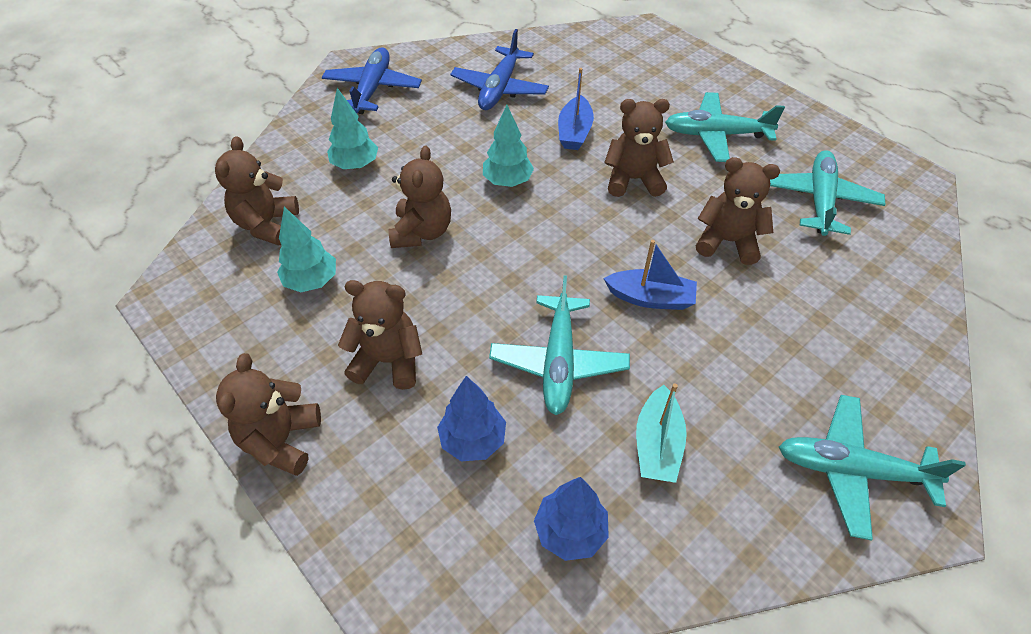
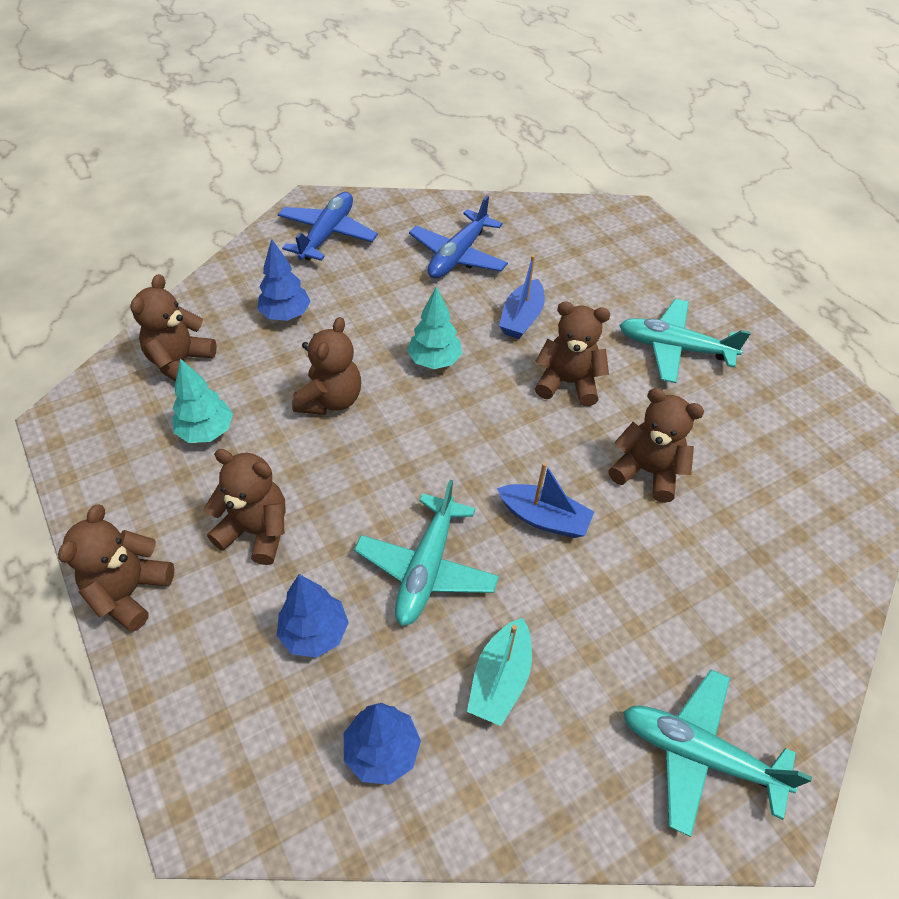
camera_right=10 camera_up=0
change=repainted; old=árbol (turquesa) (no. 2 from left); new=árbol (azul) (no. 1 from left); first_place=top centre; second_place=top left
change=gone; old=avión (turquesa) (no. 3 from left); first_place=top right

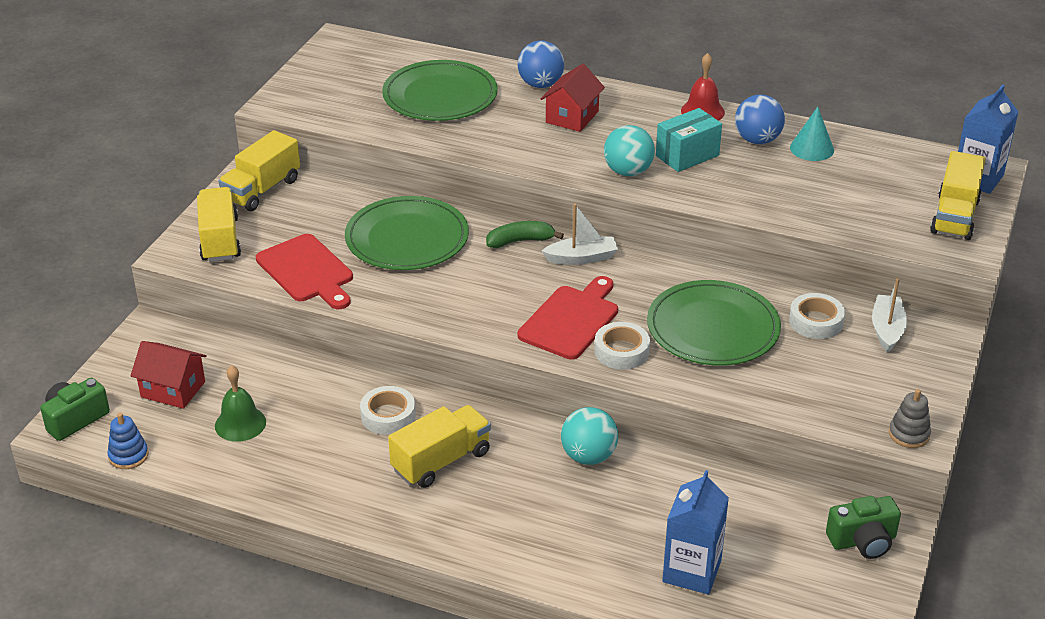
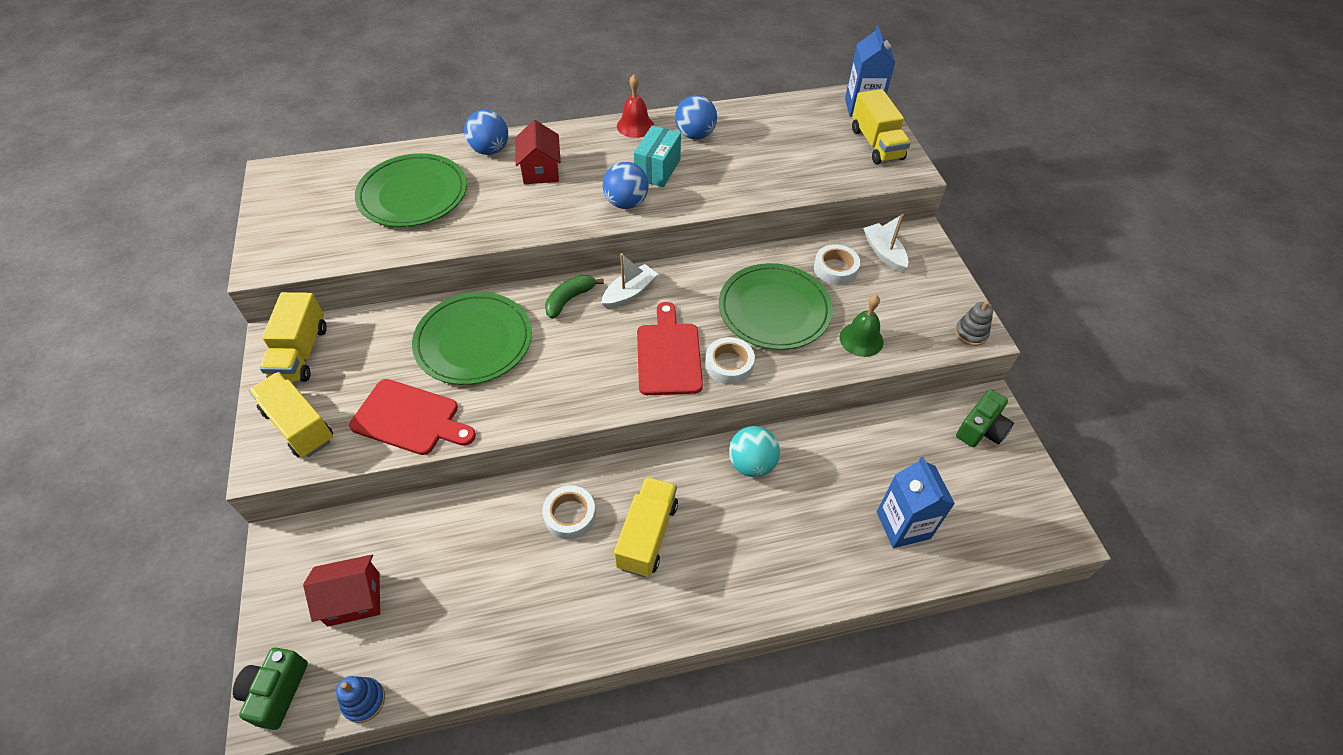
camera_right=-35 camera_up=15
change=repainted; old=pelota (turquesa) (no. 2 from left); new=pelota (azul) (no. 2 from left); first_place=top centre; second_place=top centre
change=shifted; old=campana (verde); first_place=middle left; second_place=centre
change=gone; old=cono (turquesa); first_place=top right

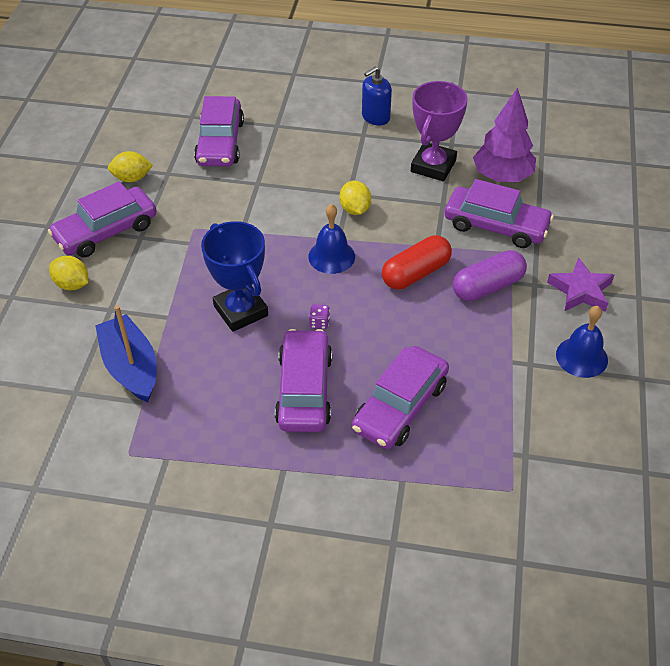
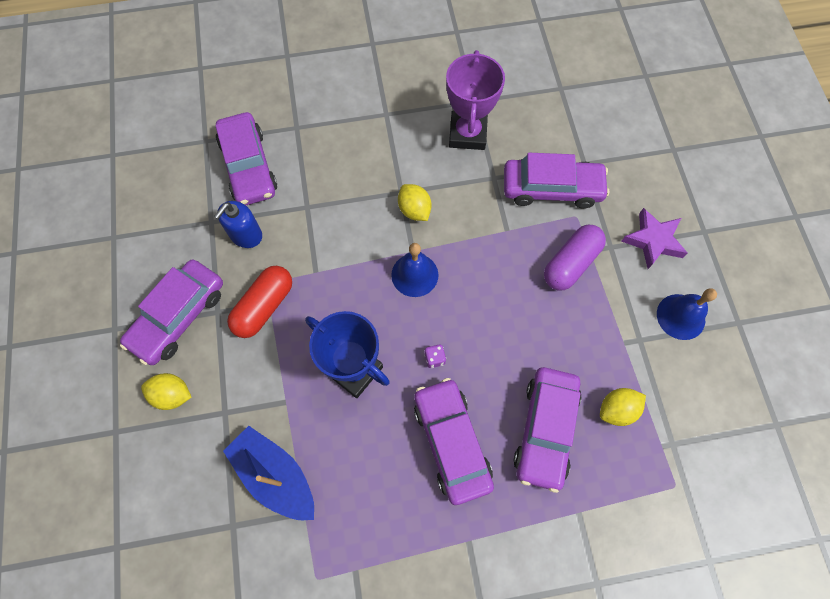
camera_right=-20 camera_up=20
change=shifted; old=dispensador de jabón (azul); first_place=top centre; second_place=middle left
change=shifted; old=cápsula (rojo); first_place=centre; second_place=middle left
change=shifted; old=limón (amarillo) (no. 2 from left in the first image); new=limón (amarillo) (no. 3 from left); first_place=top left; second_place=bottom right
change=gone; old=árbol (morado); first_place=top right

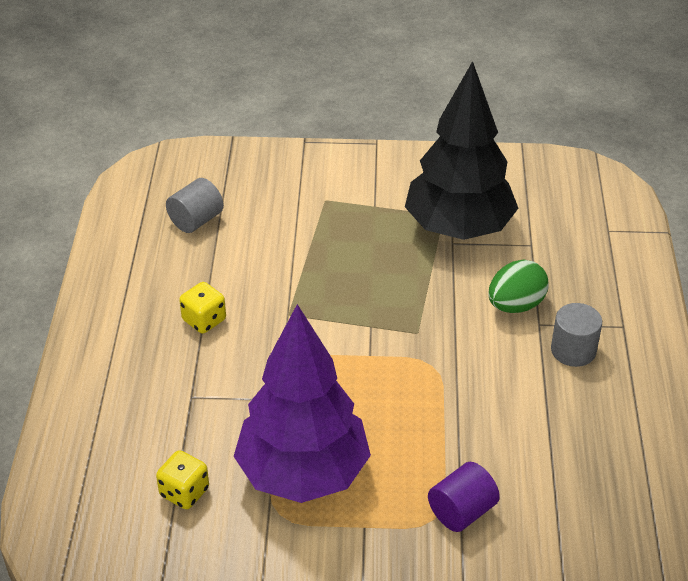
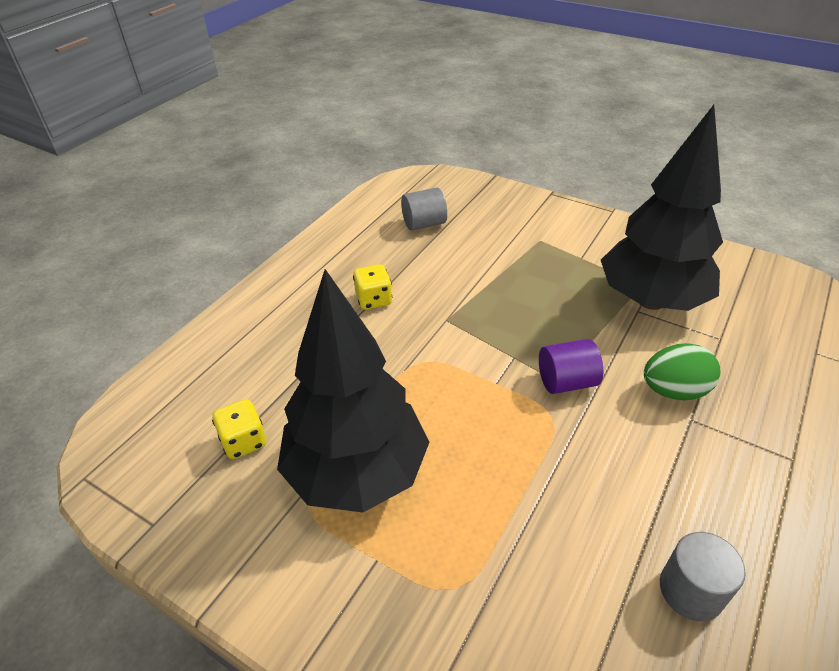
camera_right=30 camera_up=0
change=repainted; old=árbol (morado); new=árbol (negro) (no. 1 from left); first_place=bottom centre; second_place=centre
change=shifted; old=cilindro (morado); first_place=bottom right; second_place=middle right
change=shifted; old=cilindro (gris) (no. 2 from left); first_place=middle right; second_place=bottom right

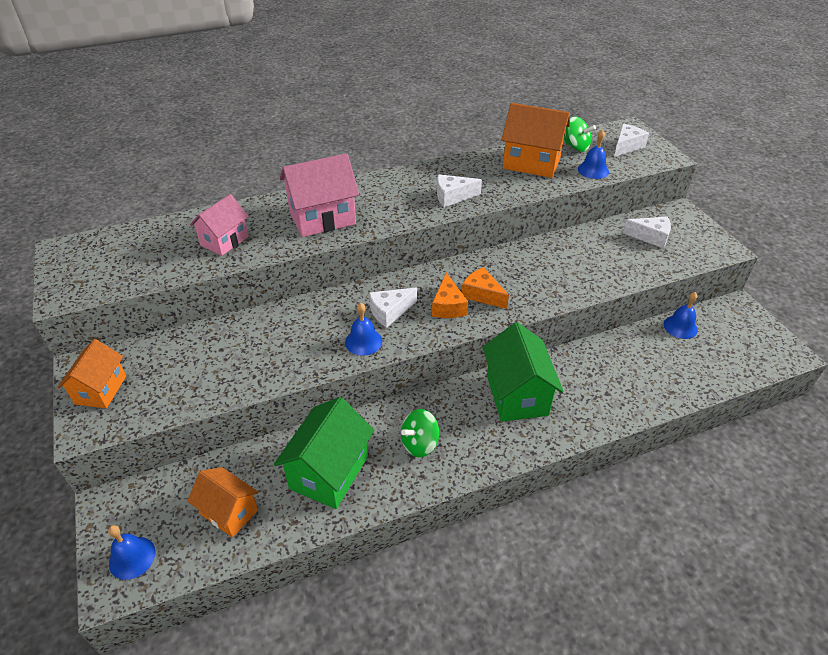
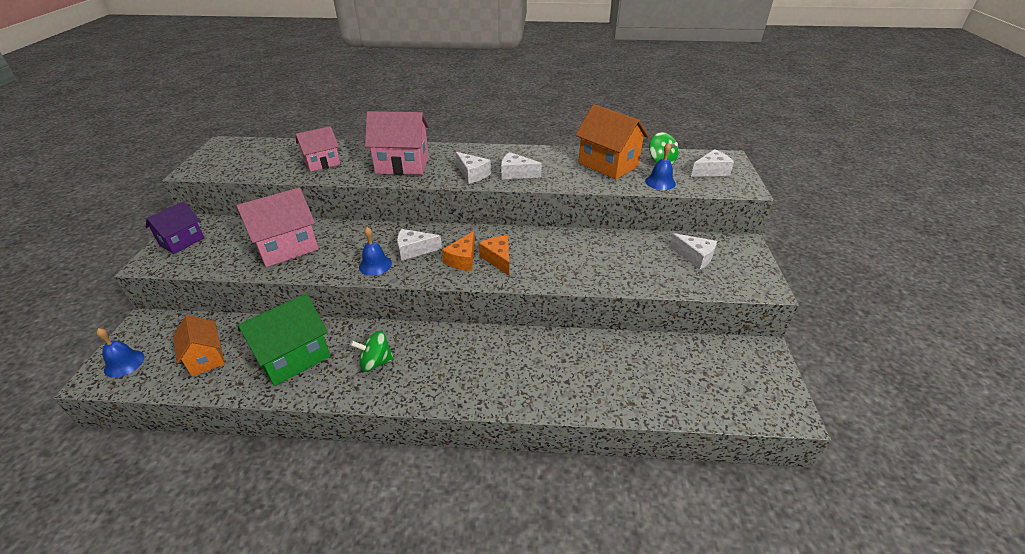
camera_right=25 camera_up=-5
change=repainted; old=casa (naranja) (no. 1 from left); new=casa (morado); first_place=middle left; second_place=middle left
change=new; new=casa (rosa) (no. 1 from left); second_place=middle left
change=new; new=queso (blanco) (no. 2 from left); second_place=top centre
change=gone; old=casa (verde) (no. 2 from left); first_place=centre
change=gone; old=campana (azul) (no. 4 from left); first_place=middle right

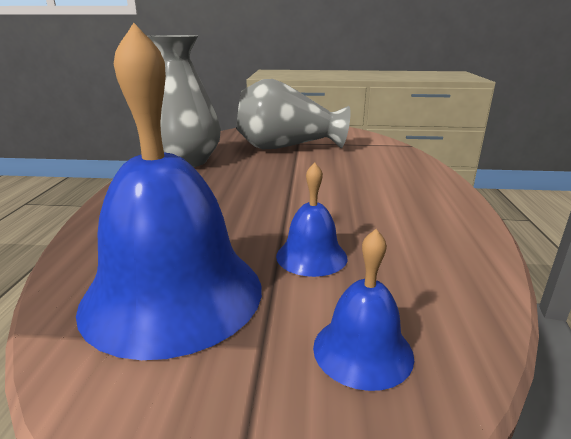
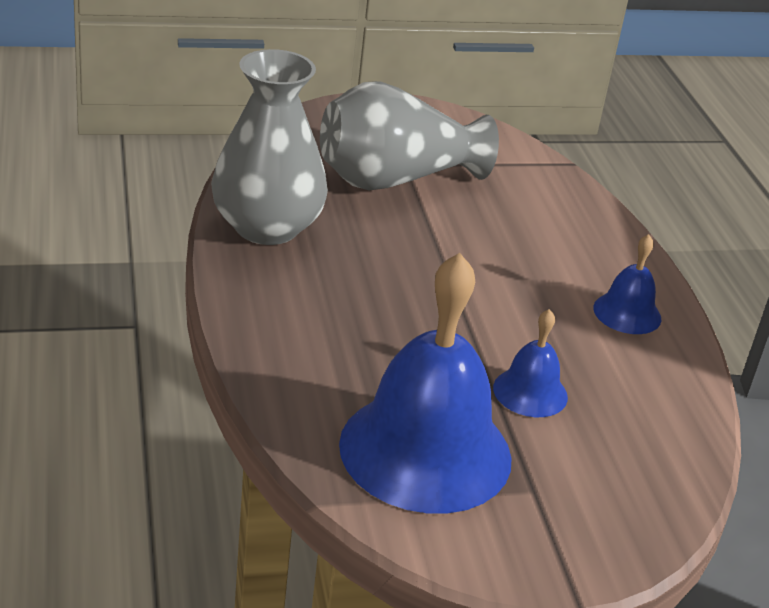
camera_right=-20 camera_up=10
change=shifted; old=campana (azul) (no. 3 from left); first_place=bottom centre; second_place=middle right

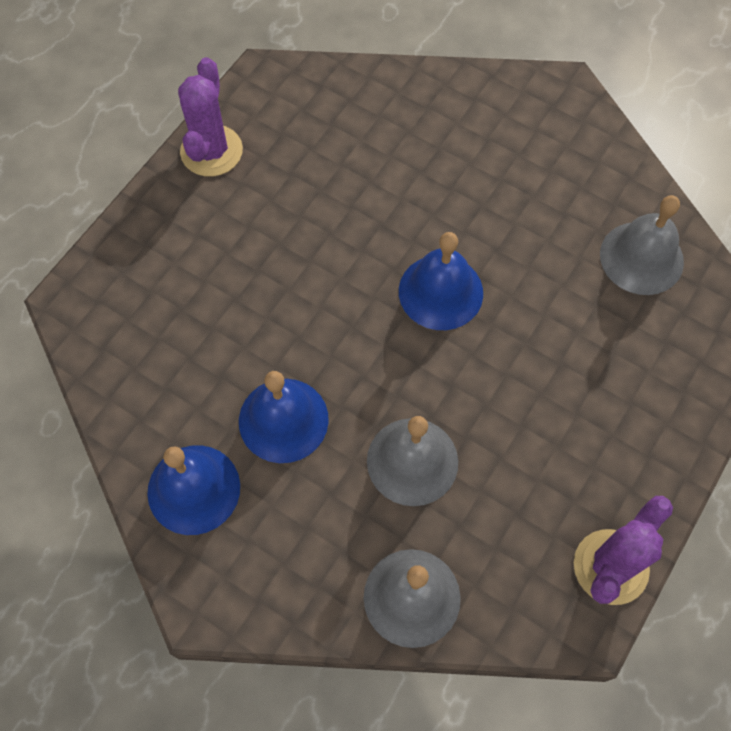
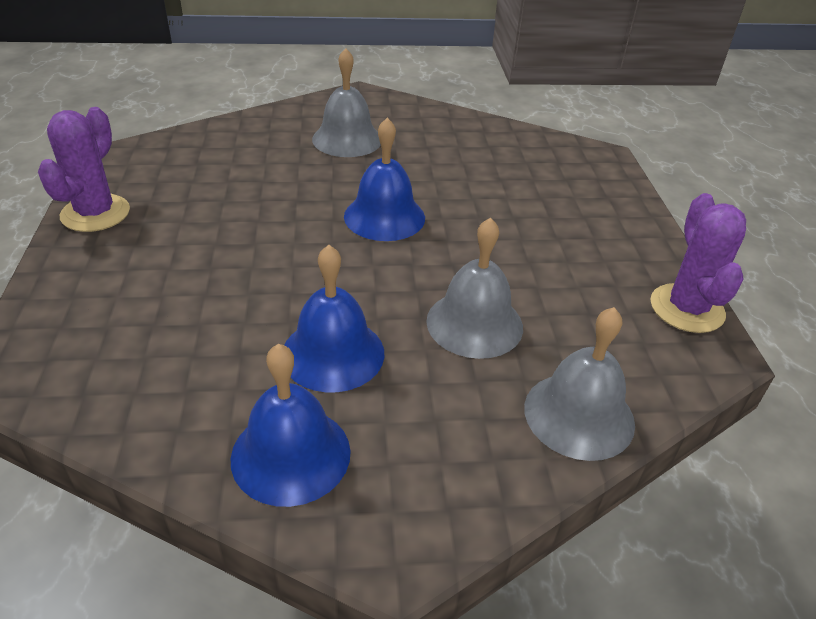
camera_right=-40 camera_up=-25
change=rotated; old=cactus (morado) (no. 1 from left); first_place=top left; second_place=top left; degrees=45
change=shifted; old=campana (gris) (no. 3 from left in the first image); new=campana (gris) (no. 1 from left); first_place=middle right; second_place=top centre

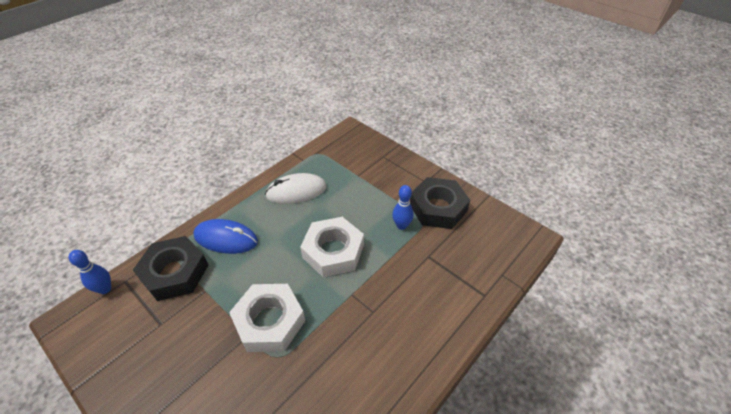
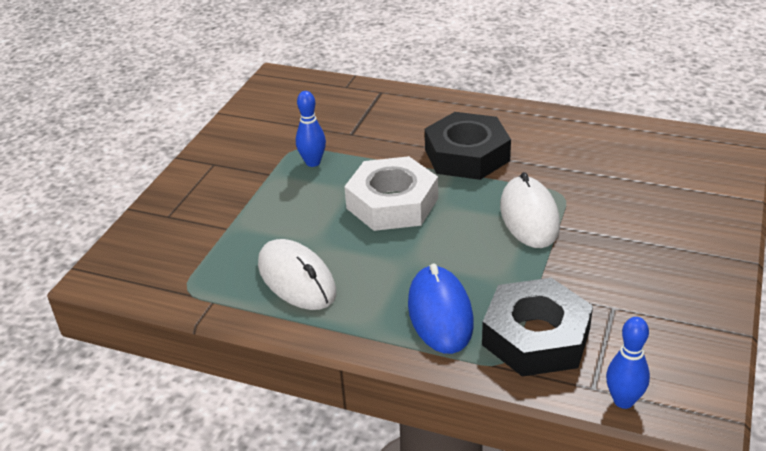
camera_right=-110 camera_up=-10
change=shifted; old=tuerca (negro) (no. 2 from left in the first image); new=tuerca (negro) (no. 1 from left); first_place=centre; second_place=top centre
change=swapped; old=tuerca (blanco) (no. 1 from left); new=ratón (blanco) (no. 2 from left); first_place=bottom centre; second_place=middle right

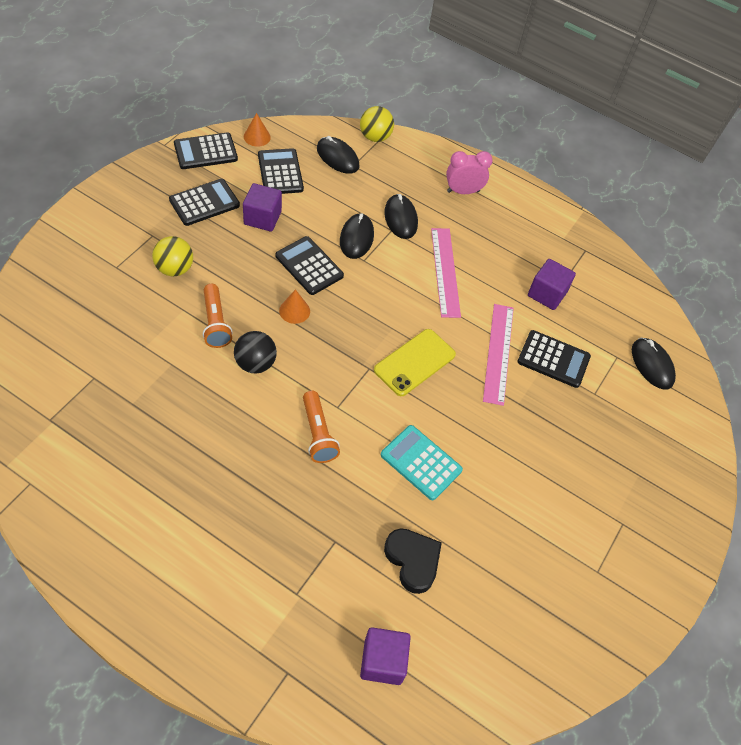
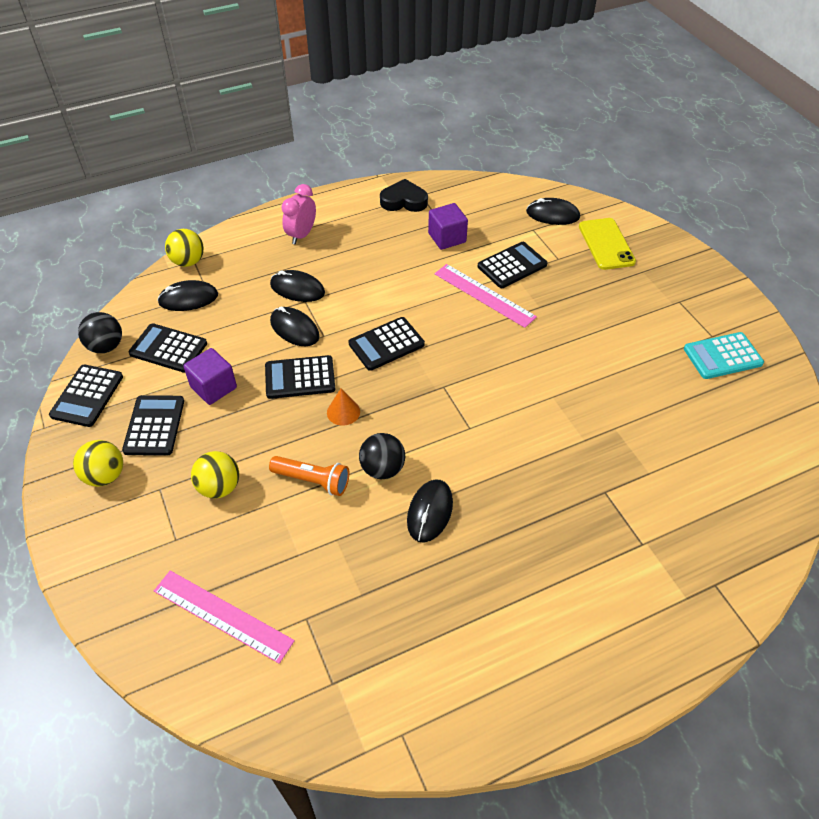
camera_right=-50 camera_up=-5
change=new; new=pelota (amarillo) (no. 1 from left); second_place=middle left
change=swapped; old=cono (naranja) (no. 1 from left); new=pelota (negro) (no. 1 from left); first_place=top centre; second_place=middle left
change=shifted; old=regla (rosa) (no. 1 from left); first_place=centre; second_place=bottom left
change=new; new=calculadora (negro) (no. 5 from left); second_place=centre
change=shifted; old=corazón (negro); first_place=bottom centre; second_place=top centre
change=new; new=ratón (negro) (no. 4 from left); second_place=centre
change=shifted; old=móvil (amarillo); first_place=centre; second_place=top right
change=shifted; old=calculadora (turquesa); first_place=centre; second_place=middle right
change=gone; old=lámpara de mano (naranja) (no. 2 from left); first_place=centre
change=gone; old=cubo (morado) (no. 2 from left); first_place=bottom centre

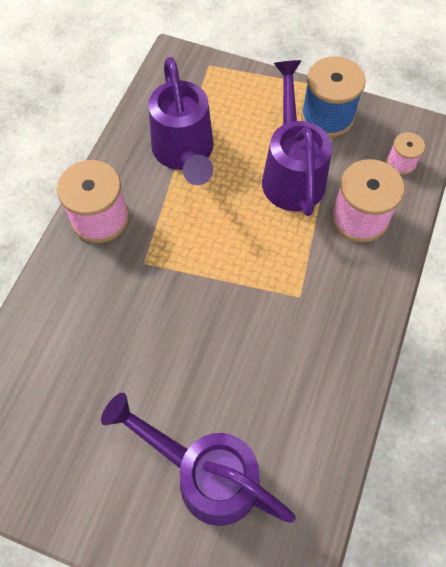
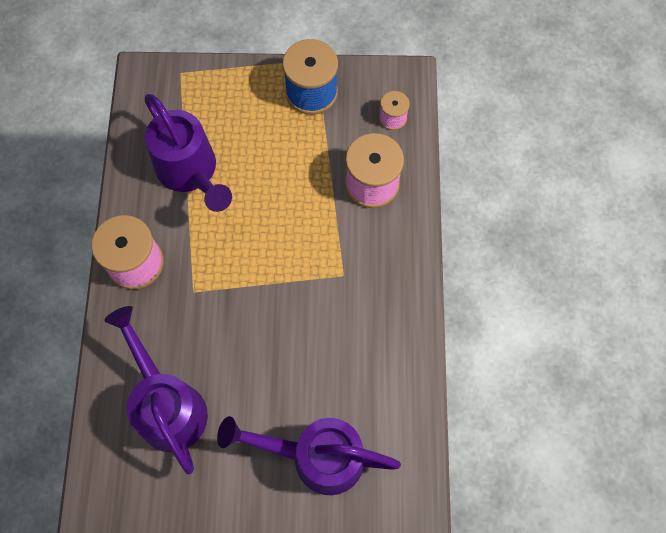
camera_right=-20 camera_up=5
change=shifted; old=regadera (morado) (no. 3 from left in the first image); new=regadera (morado) (no. 1 from left); first_place=top centre; second_place=bottom left

